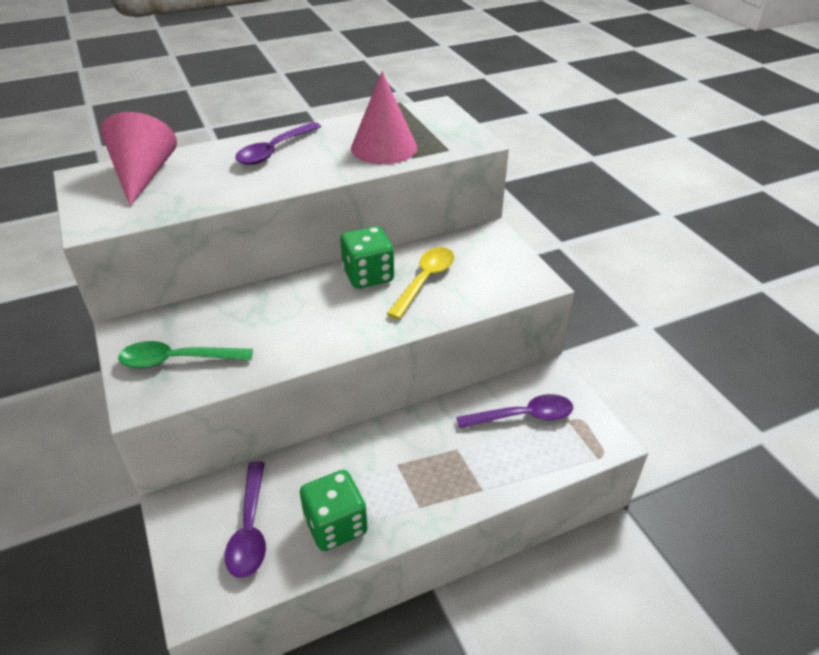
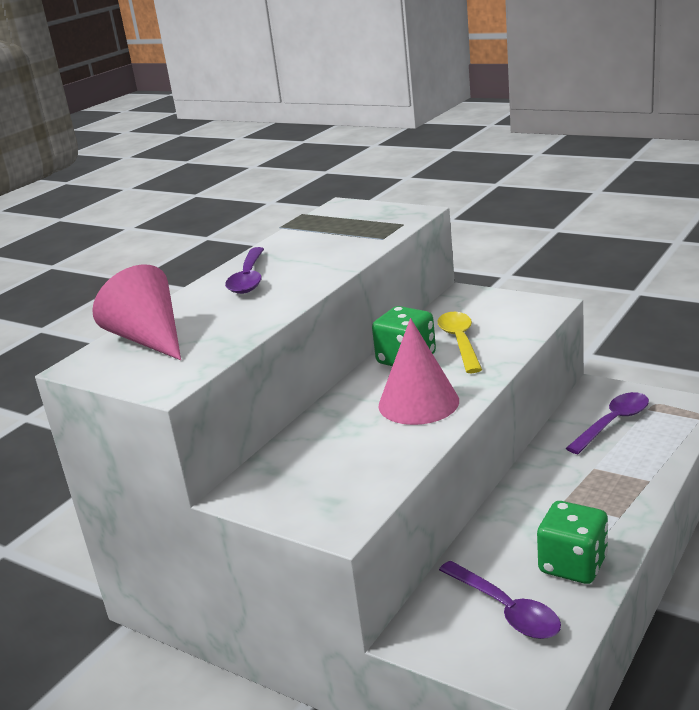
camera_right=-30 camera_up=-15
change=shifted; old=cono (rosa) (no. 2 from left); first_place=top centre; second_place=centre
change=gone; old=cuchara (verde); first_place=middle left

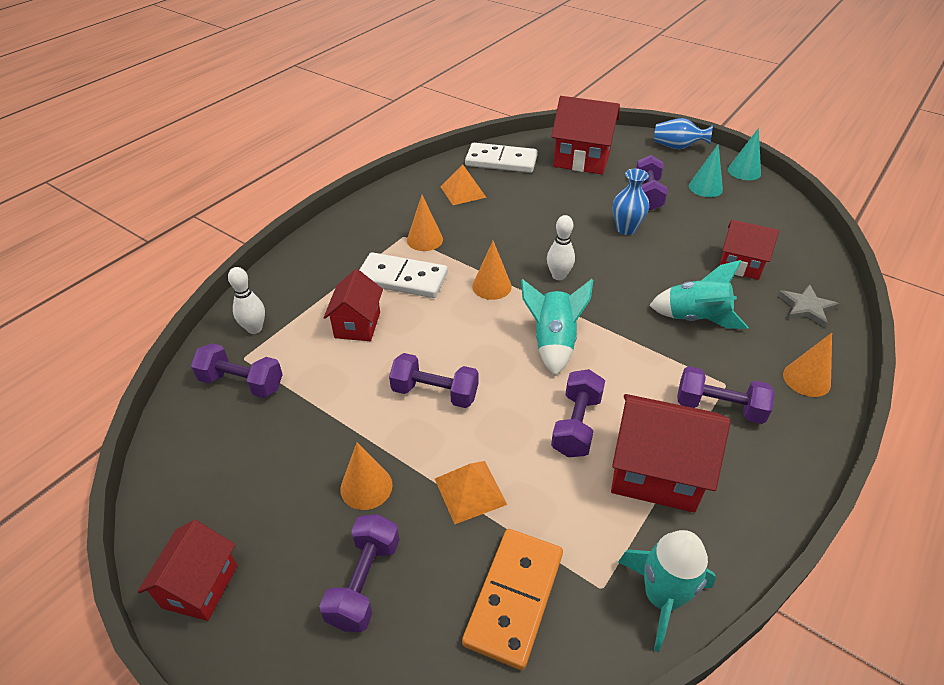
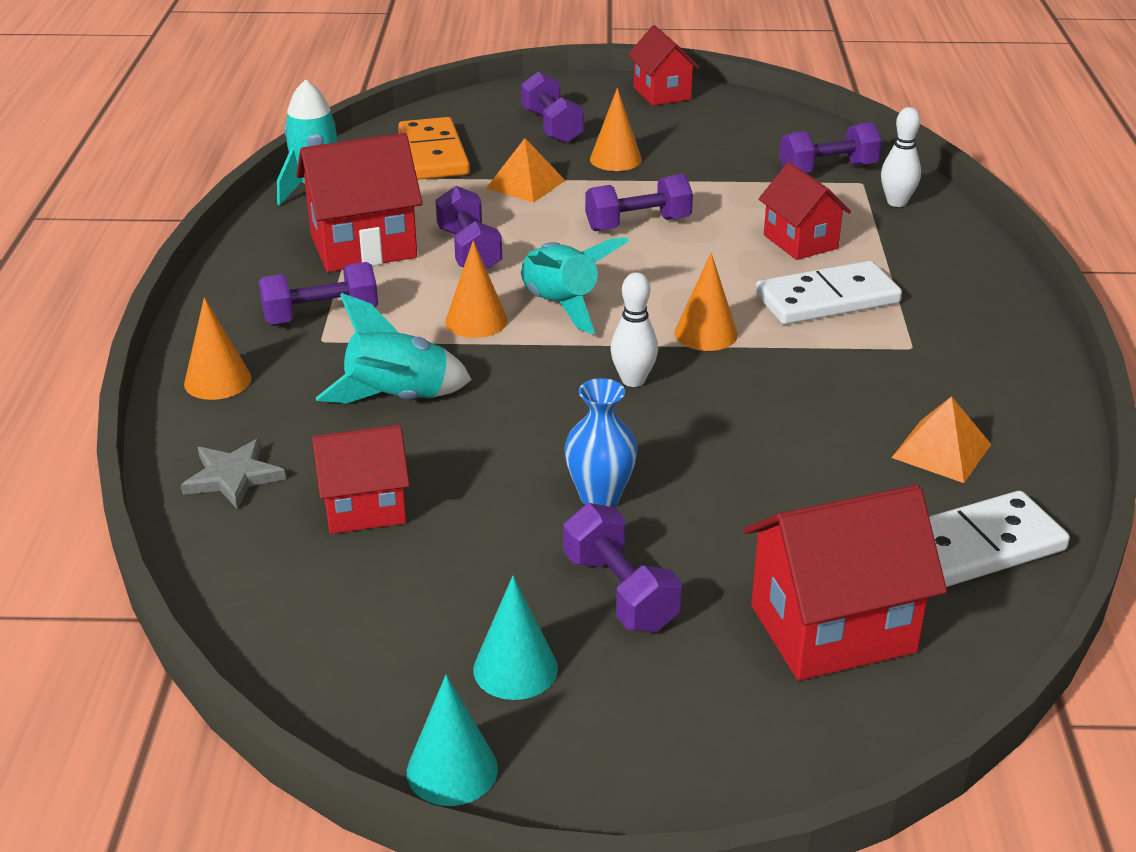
camera_right=145 camera_up=-10
change=shifted; old=cono (naranja) (no. 2 from left); first_place=top centre; second_place=centre
change=gone; old=florero (azul) (no. 2 from left); first_place=top right

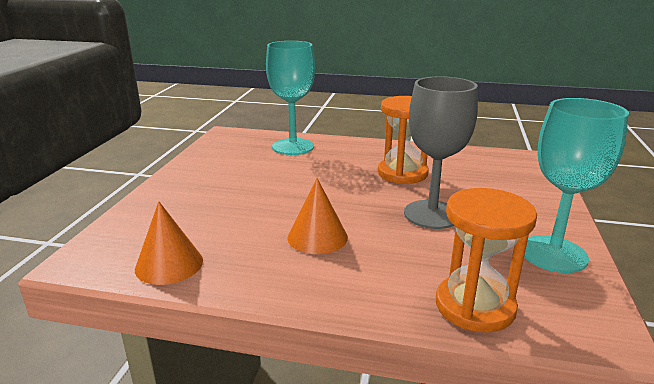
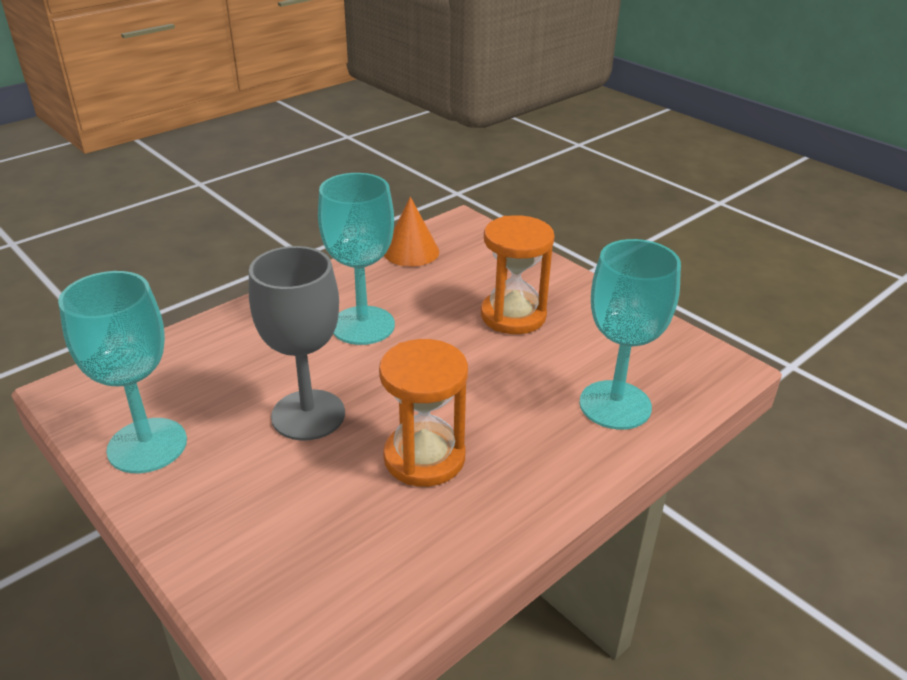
camera_right=125 camera_up=10
change=swapped; old=cono (naranja) (no. 2 from left); new=copa (turquesa) (no. 2 from left); first_place=centre; second_place=centre
change=shifted; old=reloj de arena (naranja) (no. 2 from left); first_place=bottom right; second_place=centre

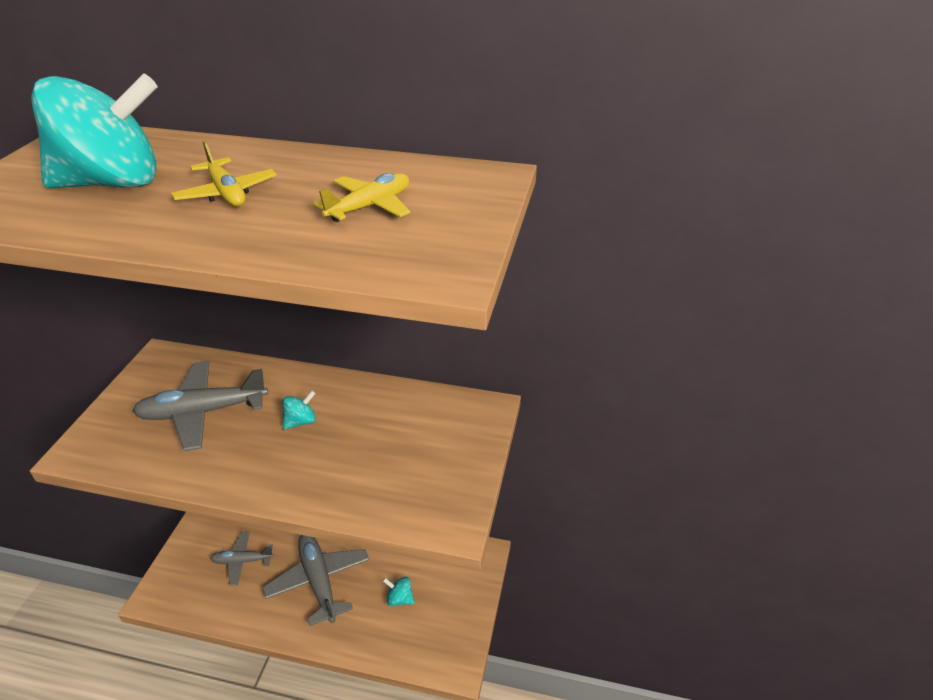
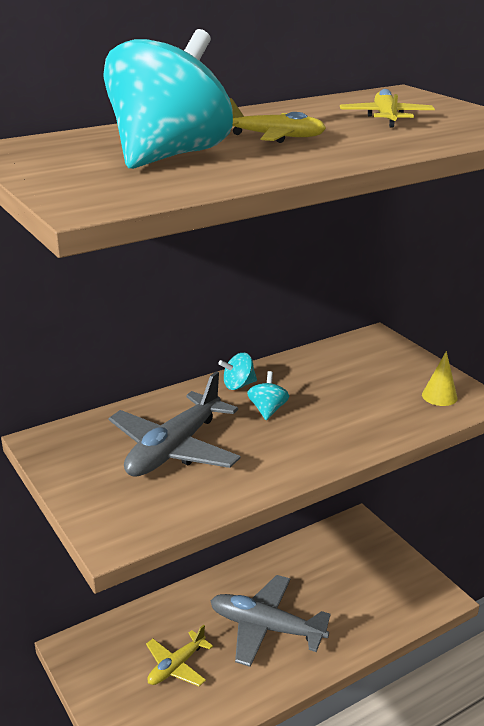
camera_right=-45 camera_up=-10
change=repainted; old=avión (gris) (no. 2 from left); new=avión (amarillo) (no. 1 from left); first_place=bottom left; second_place=bottom centre
change=shifted; old=peonza (turquesa) (no. 3 from left in the first image); new=peonza (turquesa) (no. 2 from left); first_place=bottom centre; second_place=centre
change=new; new=cono (amarillo); second_place=middle right

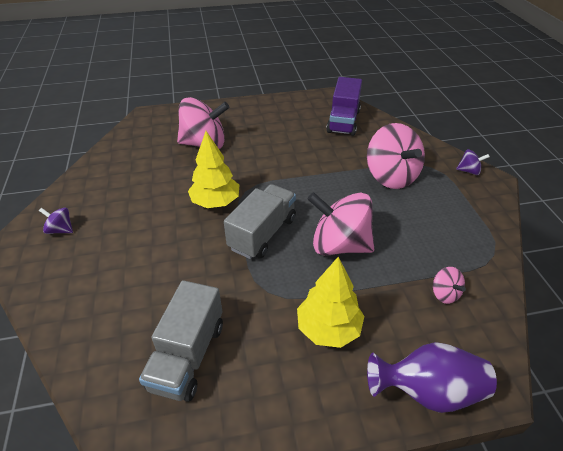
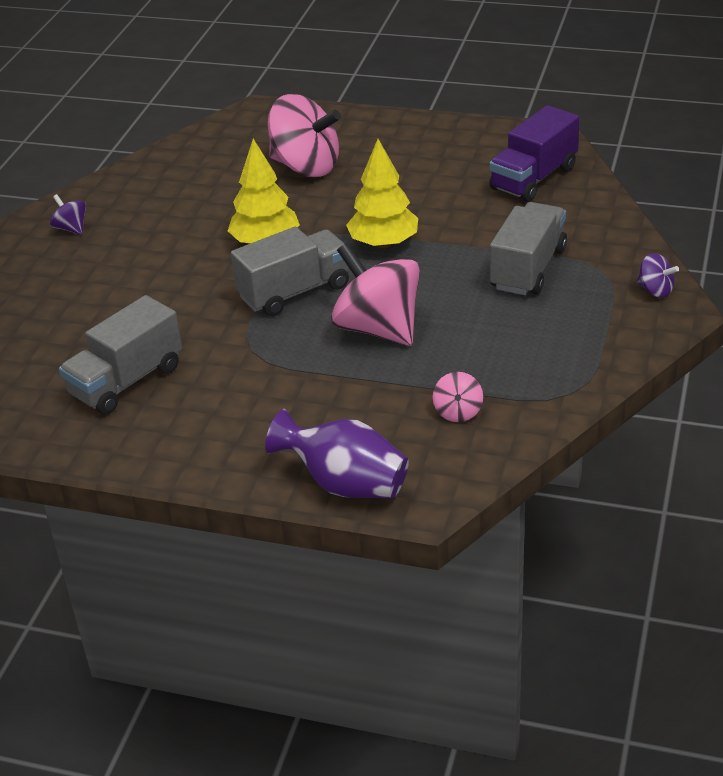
camera_right=30 camera_up=-5
change=shifted; old=árbol (amarillo) (no. 2 from left); first_place=bottom centre; second_place=top centre
change=swapped; old=peonza (rosa) (no. 3 from left); new=camión (gris) (no. 3 from left); first_place=middle right; second_place=top right

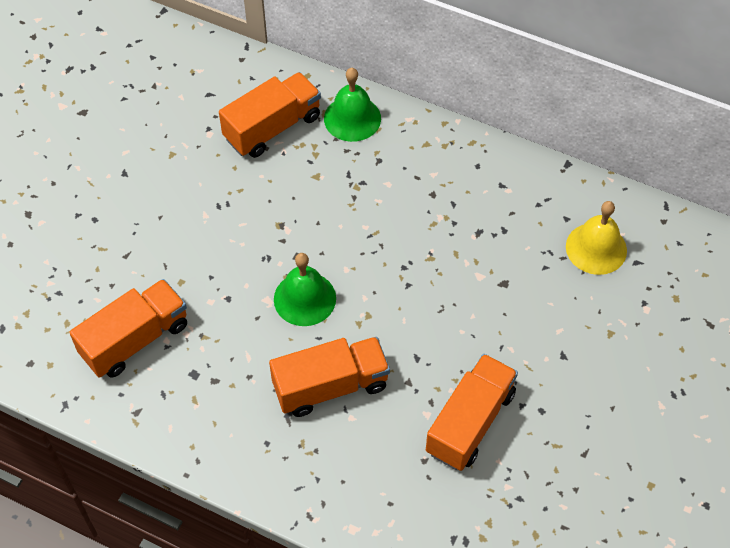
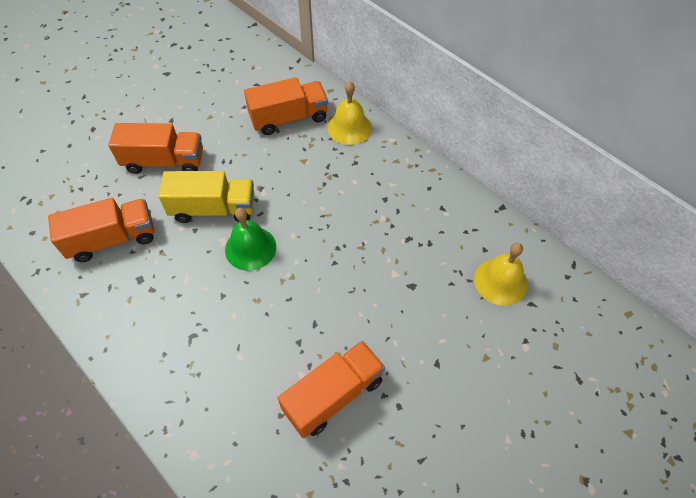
camera_right=20 camera_up=0
change=shifted; old=camión (naranja) (no. 3 from left in the first image); new=camión (naranja) (no. 2 from left); first_place=bottom centre; second_place=top left
change=new; new=camión (amarillo); second_place=middle left
change=repainted; old=campana (verde) (no. 2 from left); new=campana (amarillo) (no. 1 from left); first_place=top centre; second_place=top centre

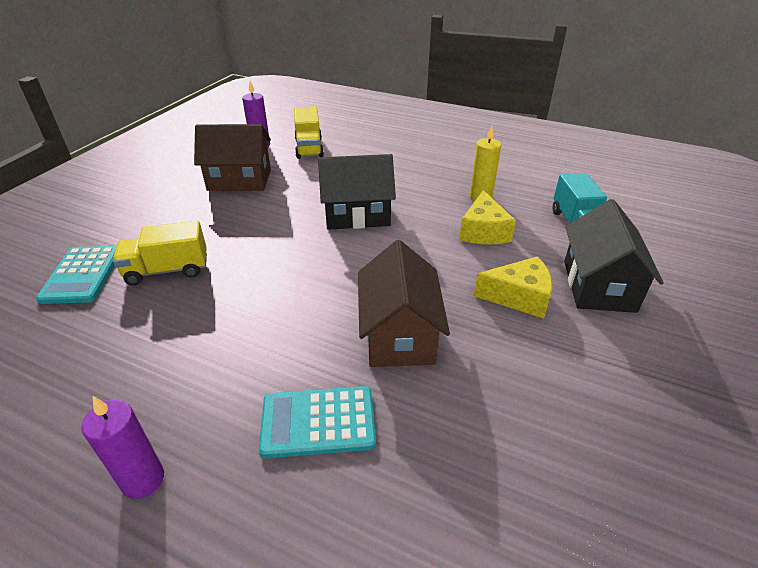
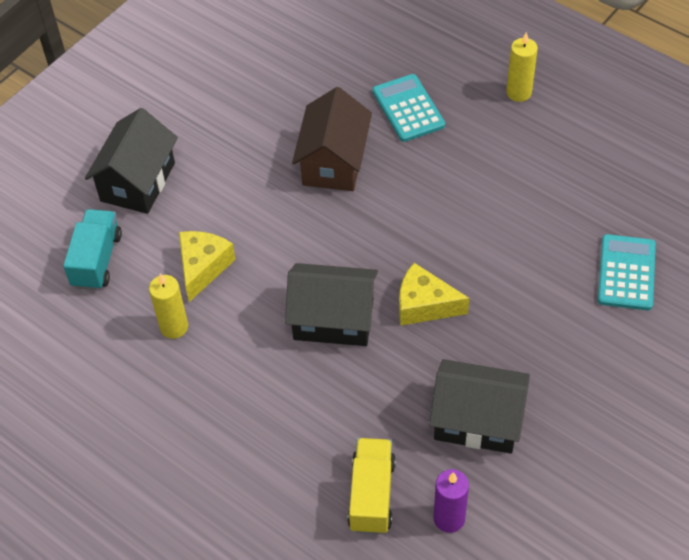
camera_right=-165 camera_up=15
change=rotated; old=calculadora (turquesa) (no. 2 from left in the first image); first_place=bottom centre; second_place=top centre; degrees=-120
change=shifted; old=queso (amarillo) (no. 2 from left); first_place=middle right; second_place=centre
change=repainted; old=casa (marrón) (no. 1 from left); new=casa (negro) (no. 3 from left); first_place=top left; second_place=bottom right
change=repainted; old=vela (morado) (no. 1 from left); new=vela (amarillo) (no. 2 from left); first_place=bottom left; second_place=top right
change=gone; old=camión (amarillo) (no. 1 from left); first_place=middle left

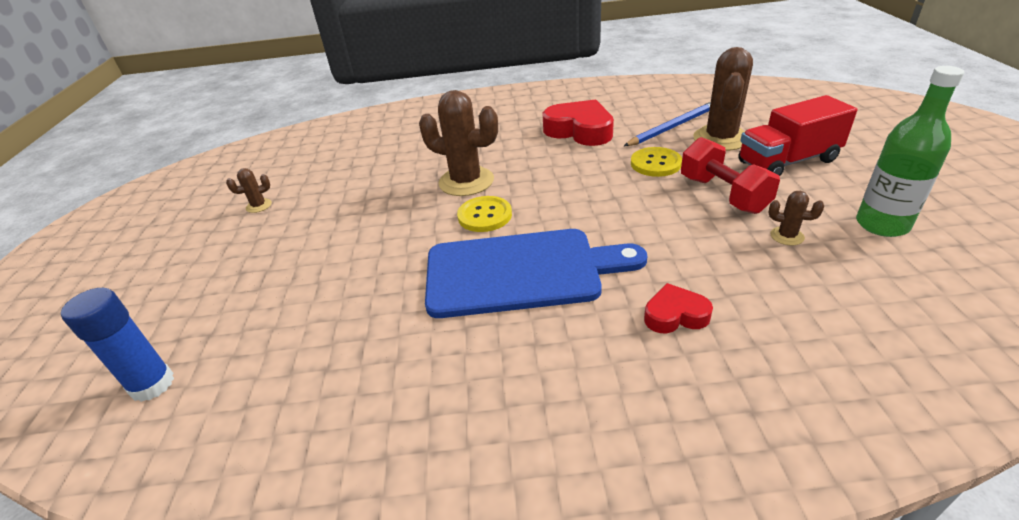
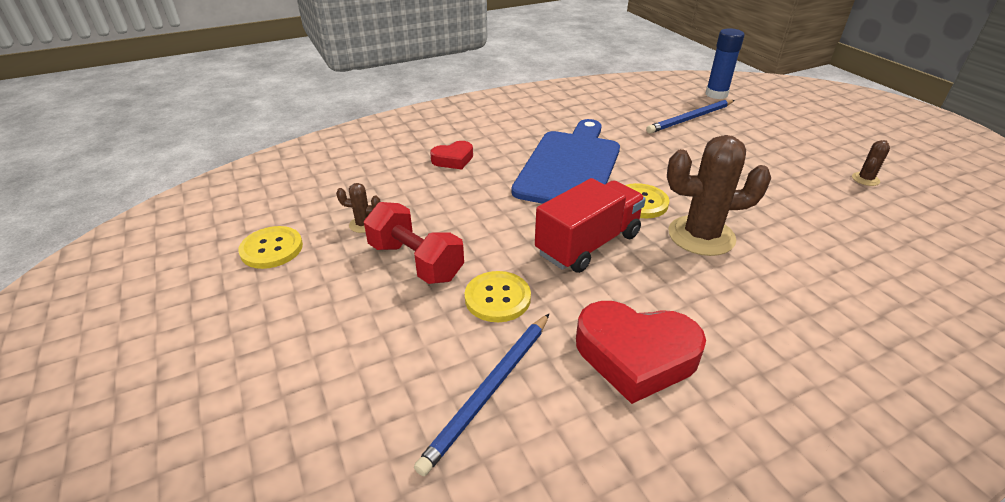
camera_right=155 camera_up=0
change=swapped; old=botella (verde); new=botón (amarillo) (no. 1 from left); first_place=top right; second_place=middle left
change=rotated; old=tabla de cortar (azul); first_place=centre; second_place=top centre; degrees=135
change=shifted; old=camión (rojo); first_place=top right; second_place=centre
change=new; new=lápiz (azul) (no. 2 from left); second_place=top right
change=gone; old=cactus (marrón) (no. 3 from left); first_place=top right

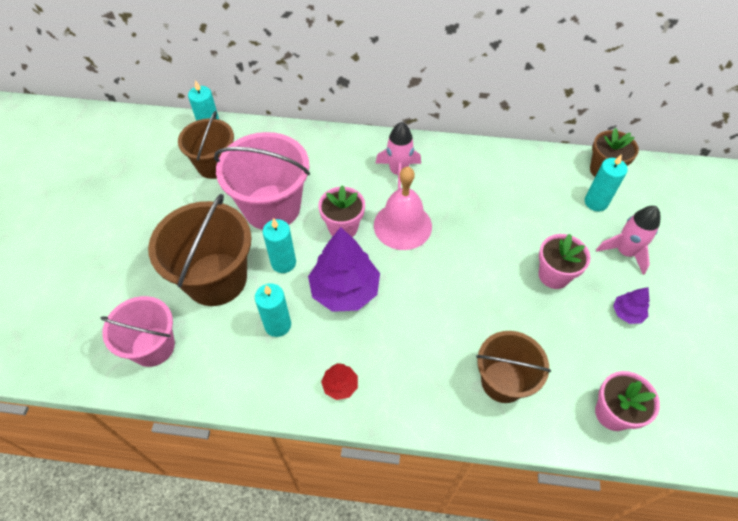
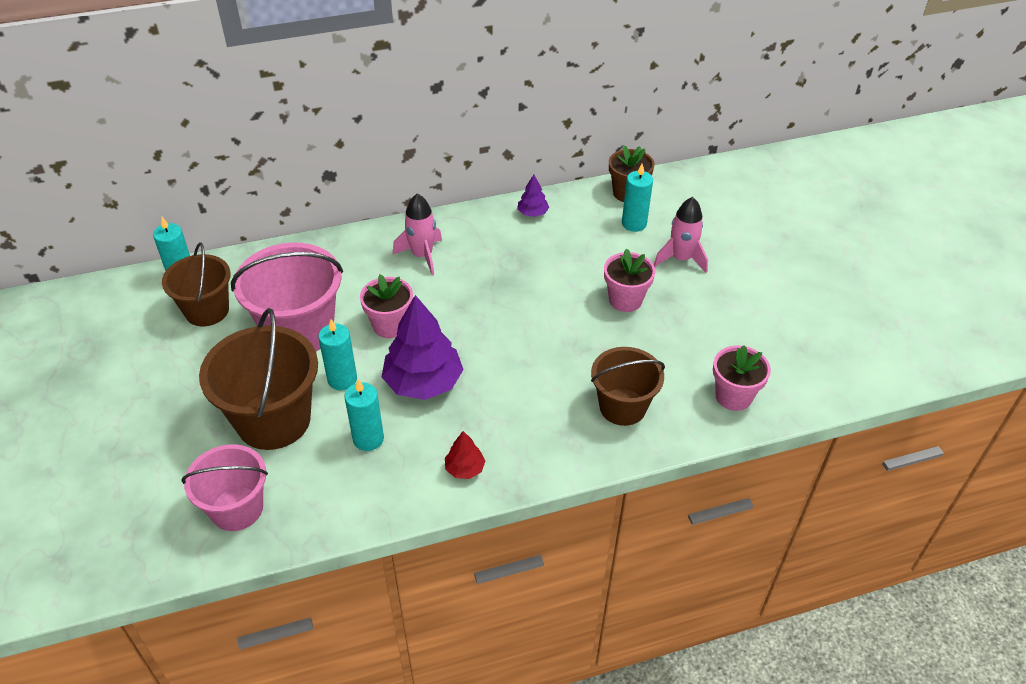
camera_right=-25 camera_up=-10
change=shifted; old=árbol (morado) (no. 2 from left); first_place=middle right; second_place=top centre
change=gone; old=campana (rosa); first_place=centre

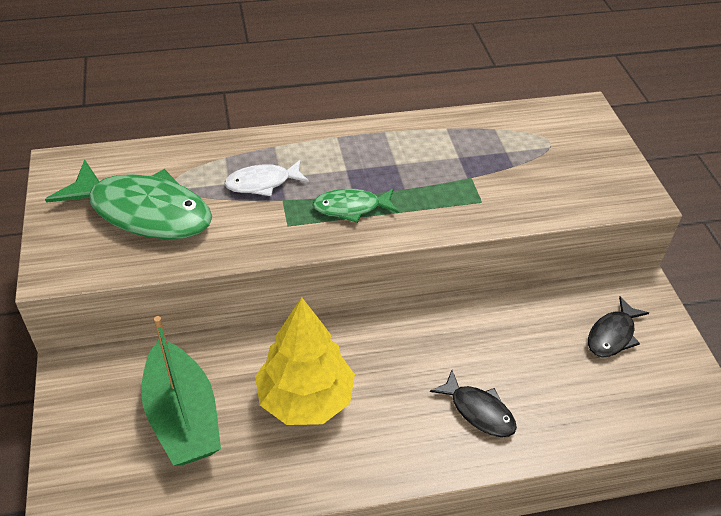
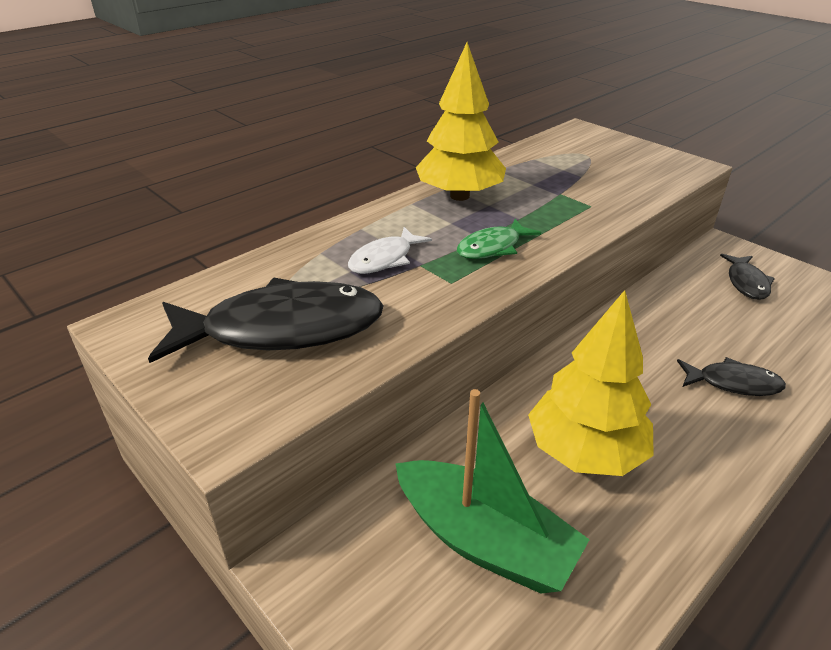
camera_right=-30 camera_up=-10
change=repainted; old=pez (verde) (no. 1 from left); new=pez (negro) (no. 1 from left); first_place=middle left; second_place=middle left
change=new; new=árbol (amarillo) (no. 1 from left); second_place=top centre

